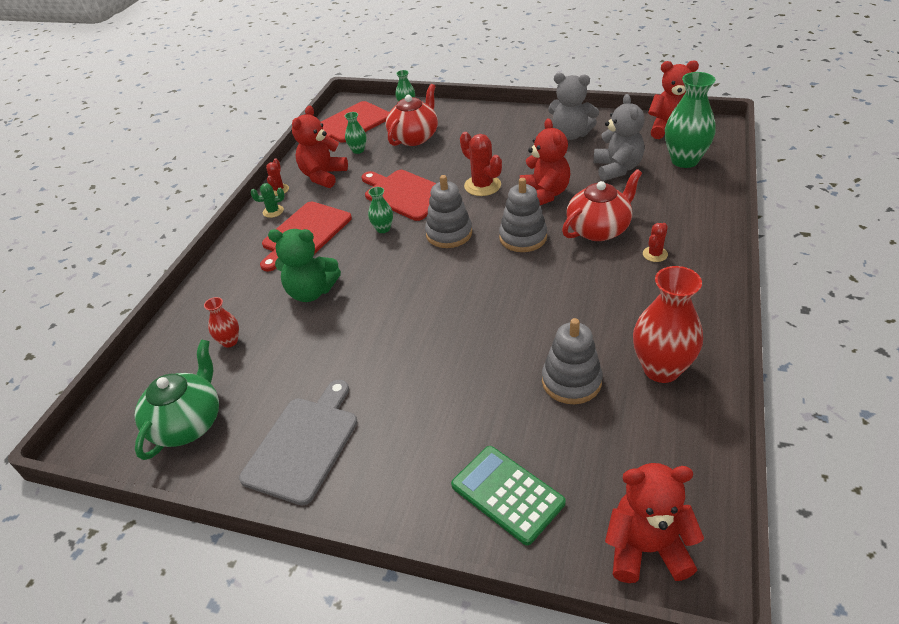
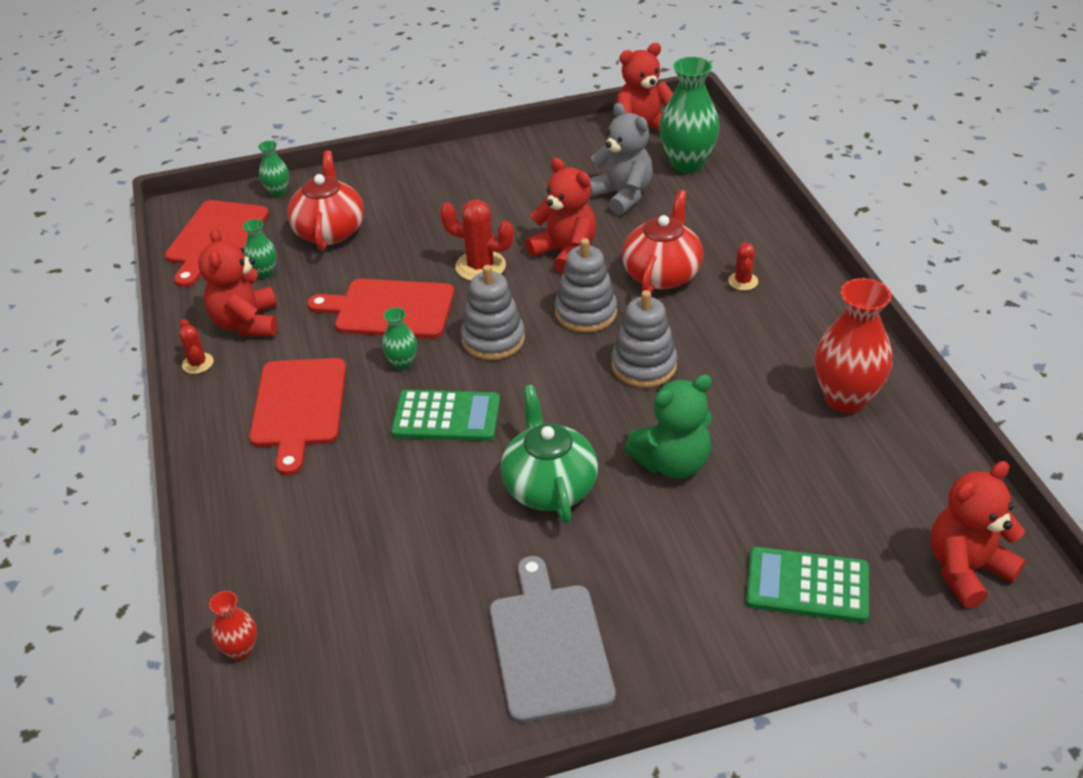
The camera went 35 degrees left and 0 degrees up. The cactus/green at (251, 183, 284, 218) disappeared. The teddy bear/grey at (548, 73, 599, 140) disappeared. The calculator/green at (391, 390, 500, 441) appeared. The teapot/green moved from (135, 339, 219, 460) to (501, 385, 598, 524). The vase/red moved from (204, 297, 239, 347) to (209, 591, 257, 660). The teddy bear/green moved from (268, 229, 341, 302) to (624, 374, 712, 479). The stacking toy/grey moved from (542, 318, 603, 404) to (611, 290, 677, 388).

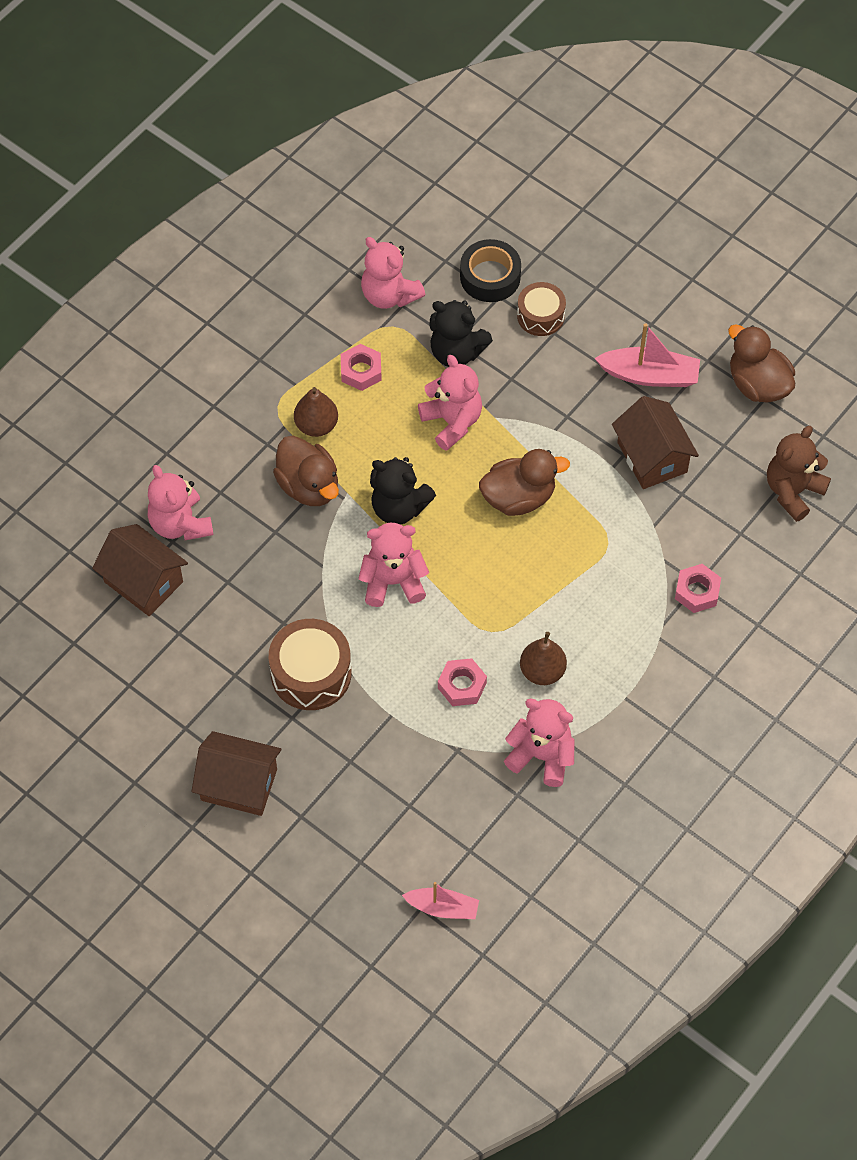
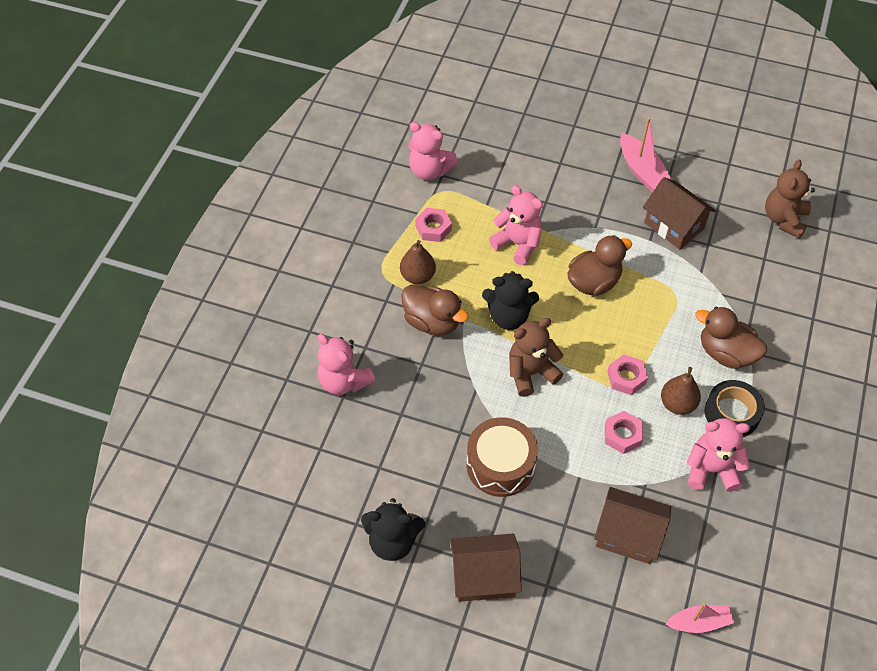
The camera went 20 degrees left and 5 degrees down. The drum/brown at (517, 282, 566, 336) disappeared. The house/brown moved from (92, 524, 188, 616) to (594, 487, 671, 564). The teddy bear/black moved from (429, 300, 493, 367) to (361, 498, 425, 561). The tape/black moved from (460, 239, 521, 302) to (705, 380, 765, 437). The nut/pink moved from (675, 564, 721, 613) to (607, 354, 648, 395). The duck/brown moved from (728, 324, 795, 403) to (695, 307, 767, 369). The teddy bear/pink at (359, 523, 429, 607) became the teddy bear/brown at (509, 318, 563, 397). The boat/pink at (595, 323, 700, 387) turned 75 degrees clockwise.

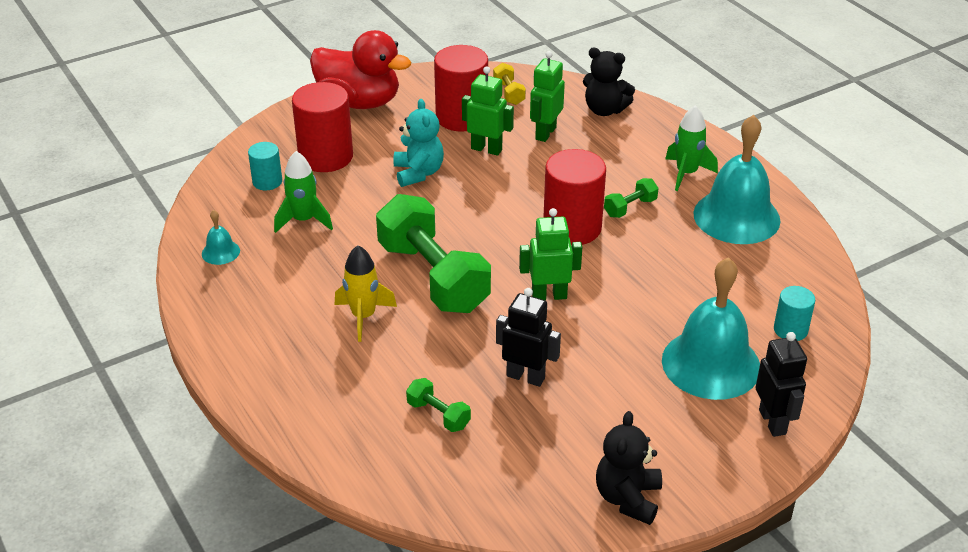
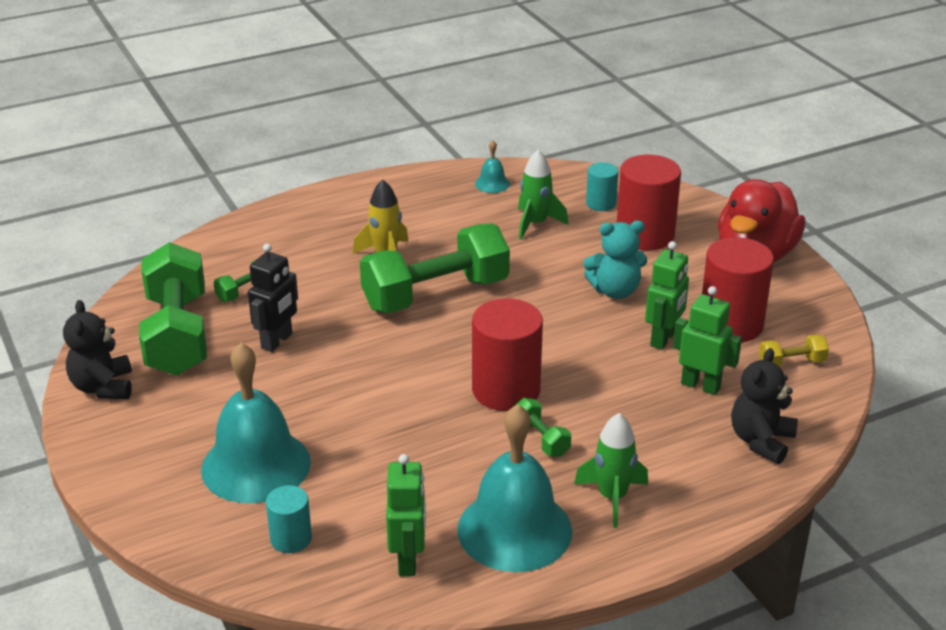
The camera went 95 degrees right and 5 degrees down. The robot/black at (755, 332, 807, 437) disappeared. The dumbbell/green at (139, 242, 207, 376) appeared. The robot/green moved from (519, 208, 582, 300) to (386, 454, 426, 576). The teddy bear/black at (596, 411, 662, 525) turned 120 degrees counterclockwise.

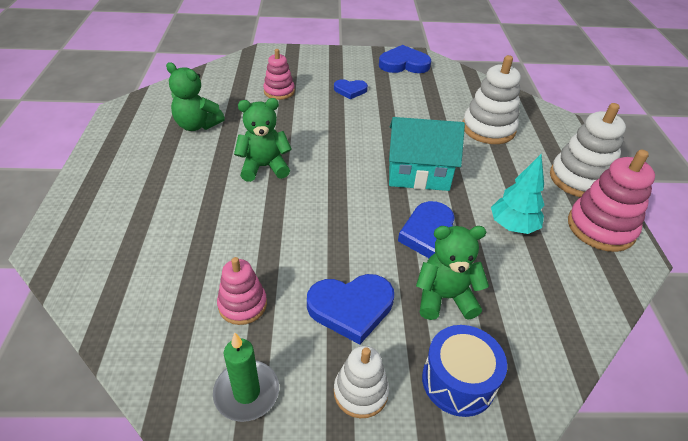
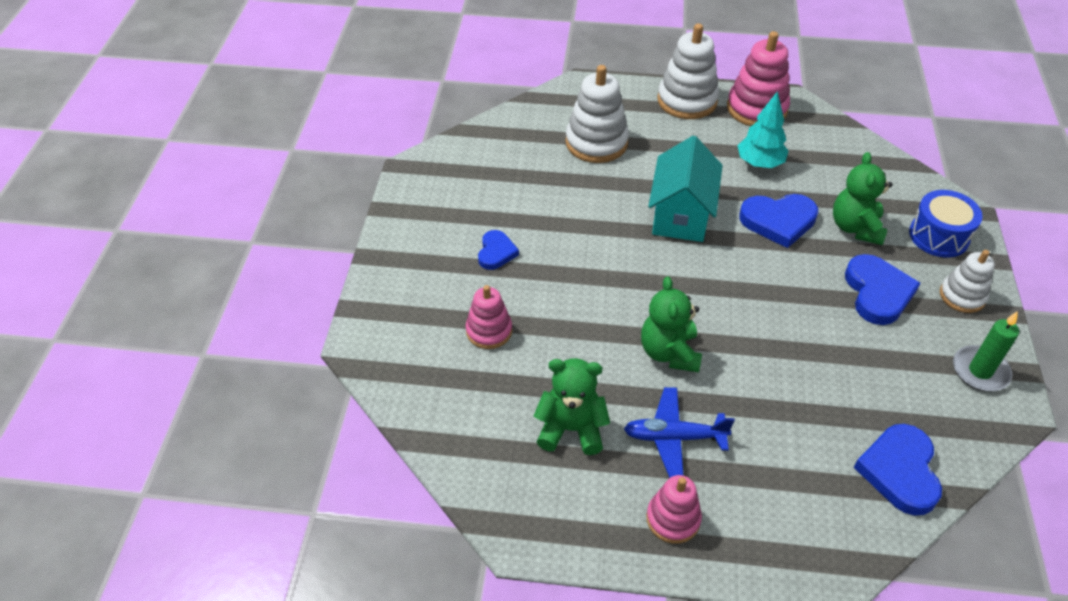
The camera went 80 degrees left and 5 degrees up. The plane/blue at (624, 387, 735, 478) appeared. The stacking toy/pink moved from (217, 257, 267, 325) to (646, 475, 702, 543). The heart/blue moved from (379, 45, 431, 73) to (854, 424, 942, 516). The teddy bear/green at (166, 62, 225, 131) turned 120 degrees counterclockwise.

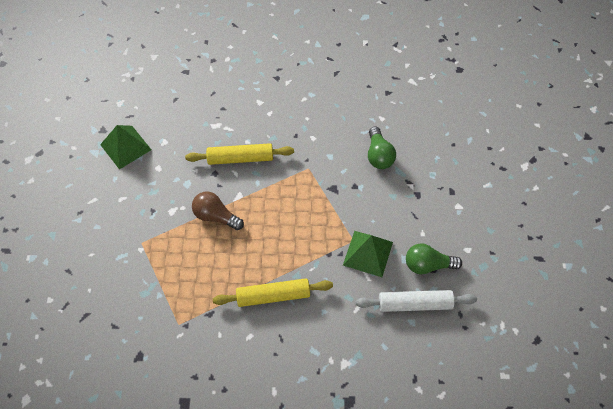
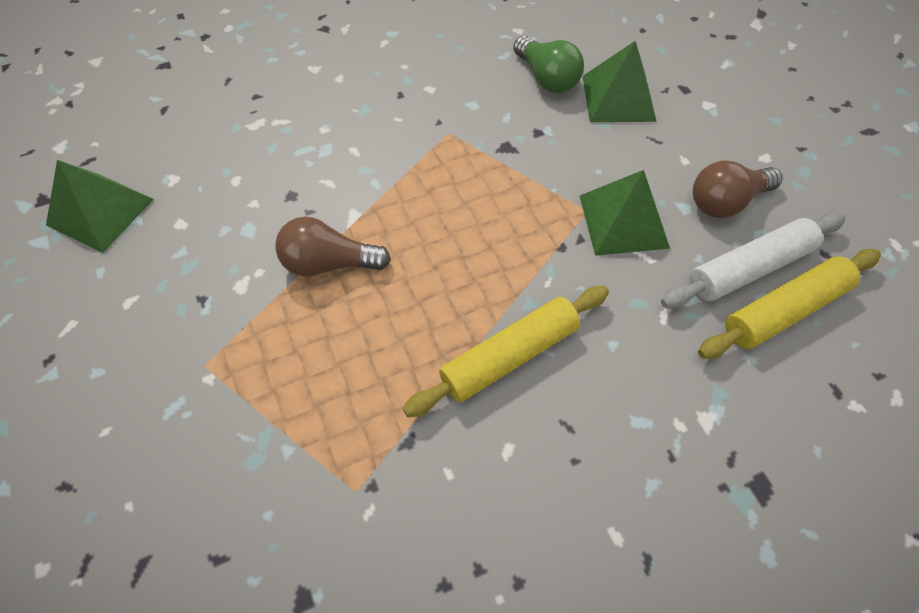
The camera went 25 degrees left and 0 degrees up. The pyramid/green at (582, 41, 657, 122) appeared. The rolling pin/yellow moved from (185, 143, 294, 165) to (698, 249, 881, 359). The light bulb/green at (406, 243, 462, 274) became the light bulb/brown at (693, 160, 783, 218).

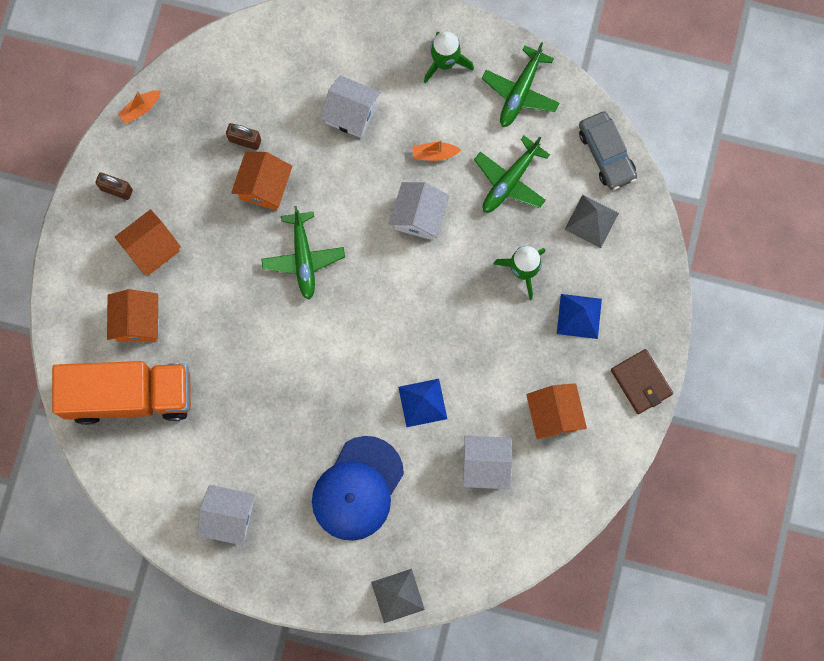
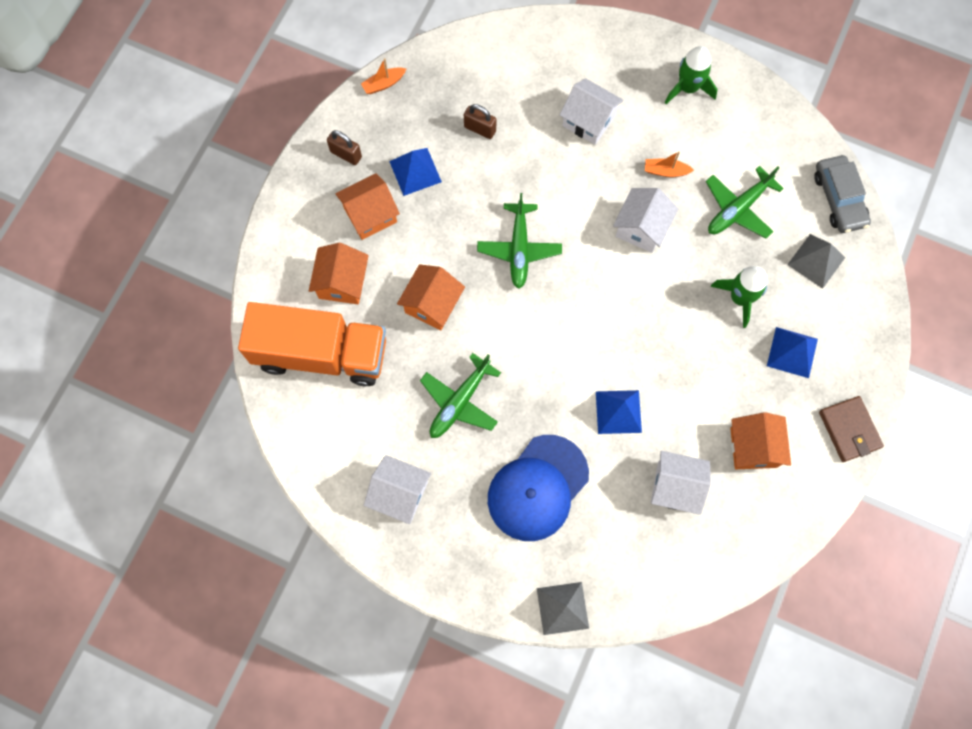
The camera went 10 degrees right and 5 degrees down. The pyramid/blue at (389, 148, 442, 196) appeared. The house/orange moved from (231, 152, 292, 210) to (397, 264, 465, 330). The plane/green moved from (482, 42, 560, 127) to (420, 353, 501, 438).

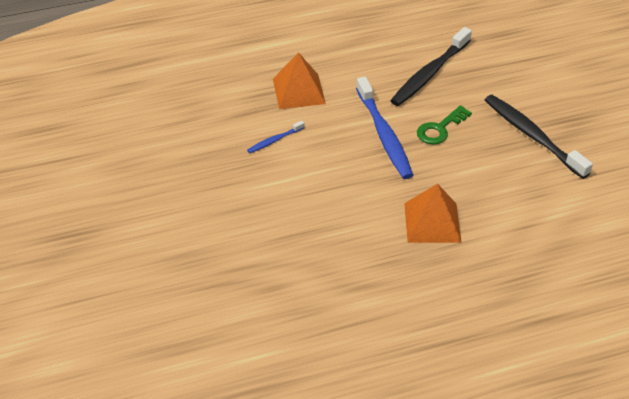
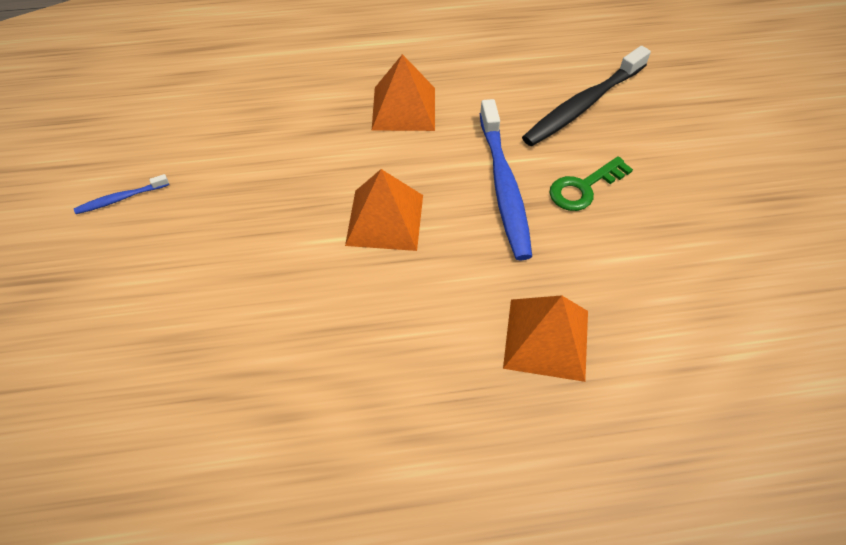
The camera went 10 degrees right and 10 degrees up. The toothbrush/black at (485, 95, 593, 179) disappeared. The pyramid/orange at (345, 169, 423, 251) appeared. The toothbrush/blue moved from (247, 121, 304, 153) to (74, 174, 169, 214).

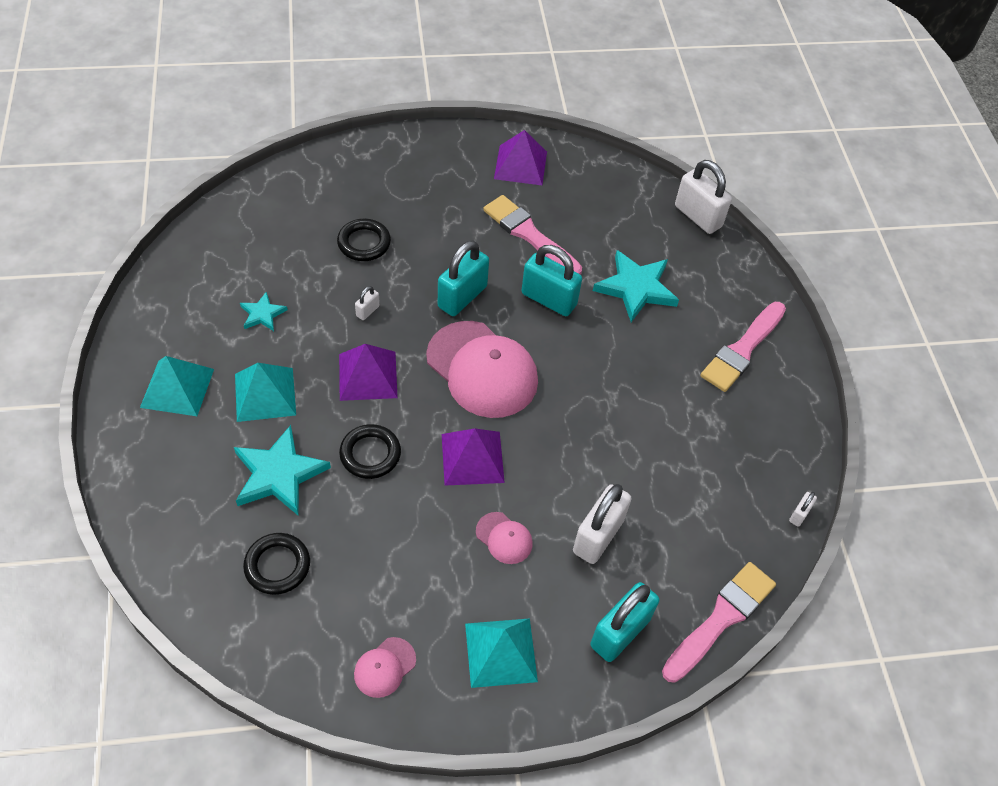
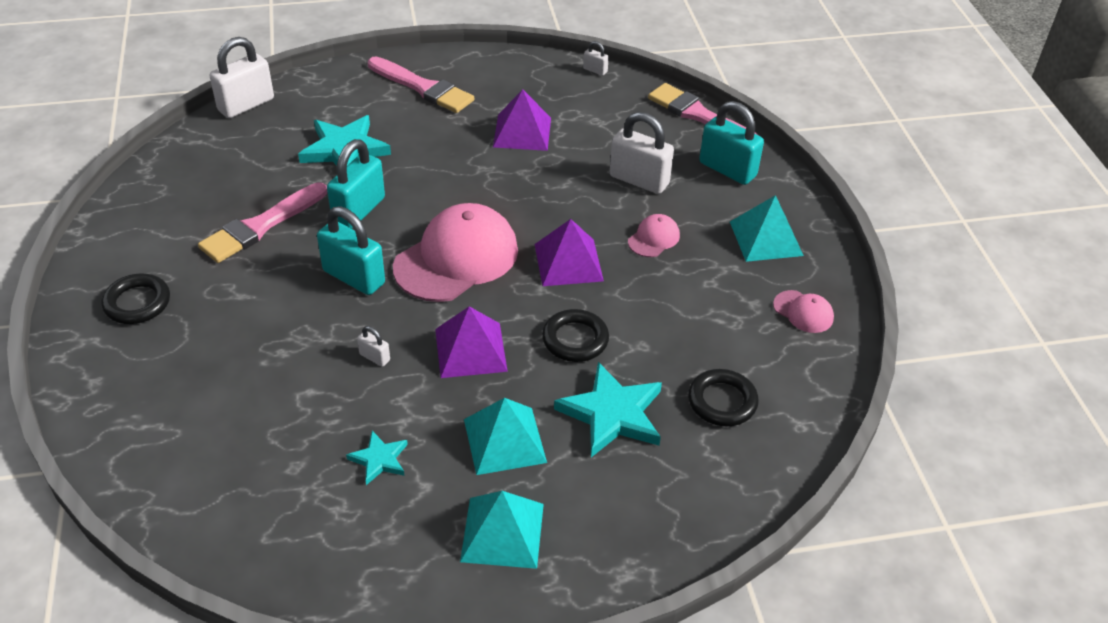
The camera went 90 degrees left and 10 degrees down. The ring/black moved from (337, 219, 391, 261) to (101, 274, 170, 324). The pyramid/purple moved from (494, 130, 547, 185) to (493, 90, 551, 151).

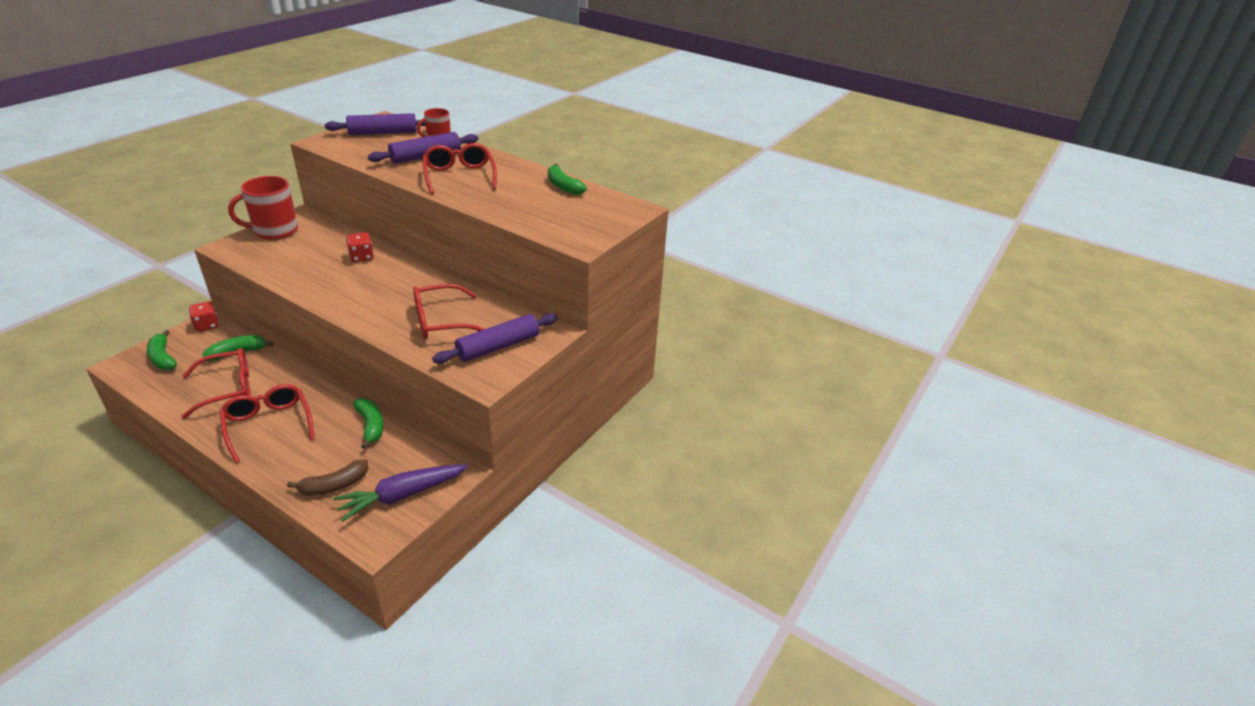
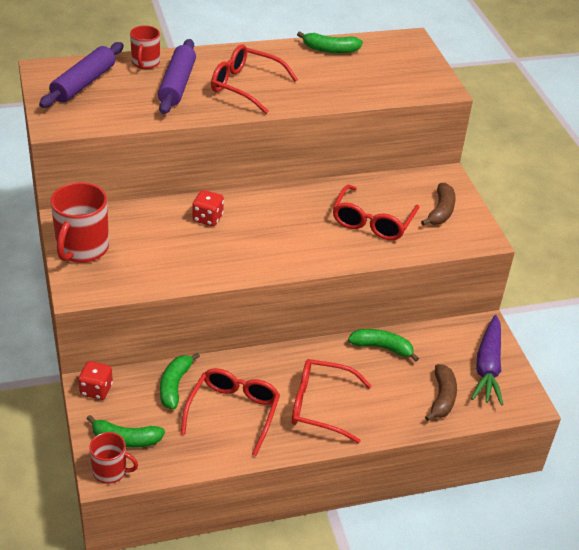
The camera went 50 degrees left and 5 degrees up. The mug/red at (89, 432, 138, 484) appeared. The rolling pin/purple at (432, 313, 558, 364) was replaced by the banana/brown at (421, 183, 456, 226).

